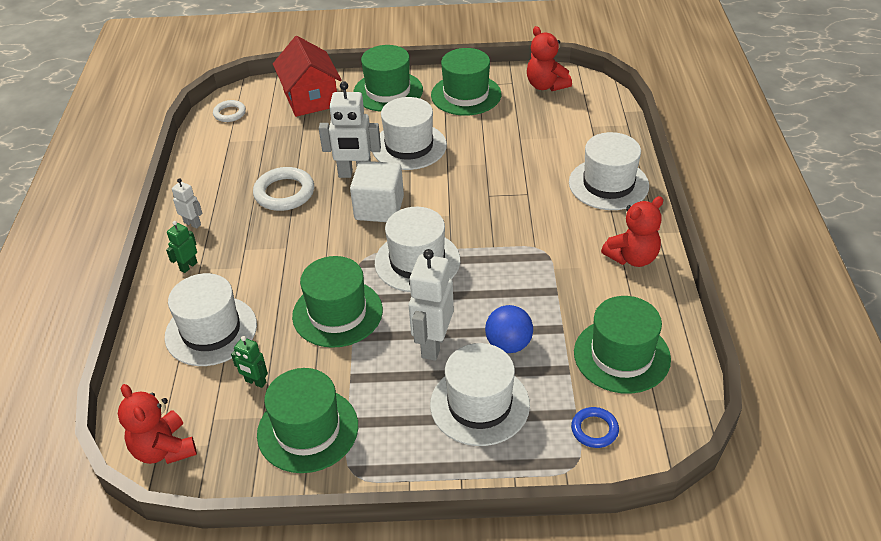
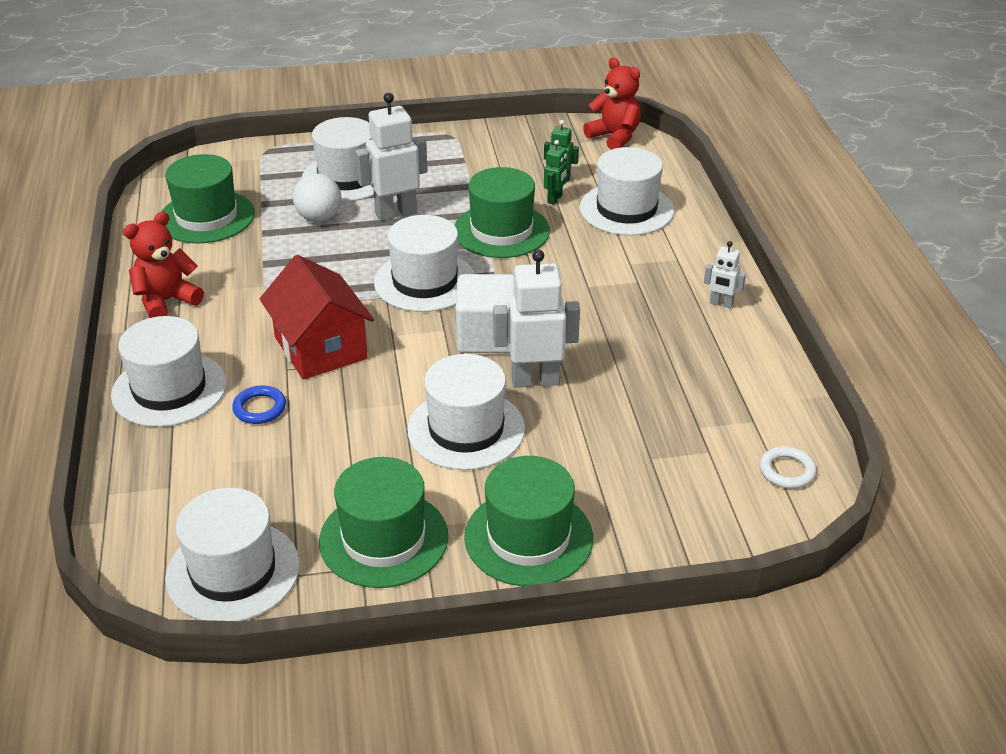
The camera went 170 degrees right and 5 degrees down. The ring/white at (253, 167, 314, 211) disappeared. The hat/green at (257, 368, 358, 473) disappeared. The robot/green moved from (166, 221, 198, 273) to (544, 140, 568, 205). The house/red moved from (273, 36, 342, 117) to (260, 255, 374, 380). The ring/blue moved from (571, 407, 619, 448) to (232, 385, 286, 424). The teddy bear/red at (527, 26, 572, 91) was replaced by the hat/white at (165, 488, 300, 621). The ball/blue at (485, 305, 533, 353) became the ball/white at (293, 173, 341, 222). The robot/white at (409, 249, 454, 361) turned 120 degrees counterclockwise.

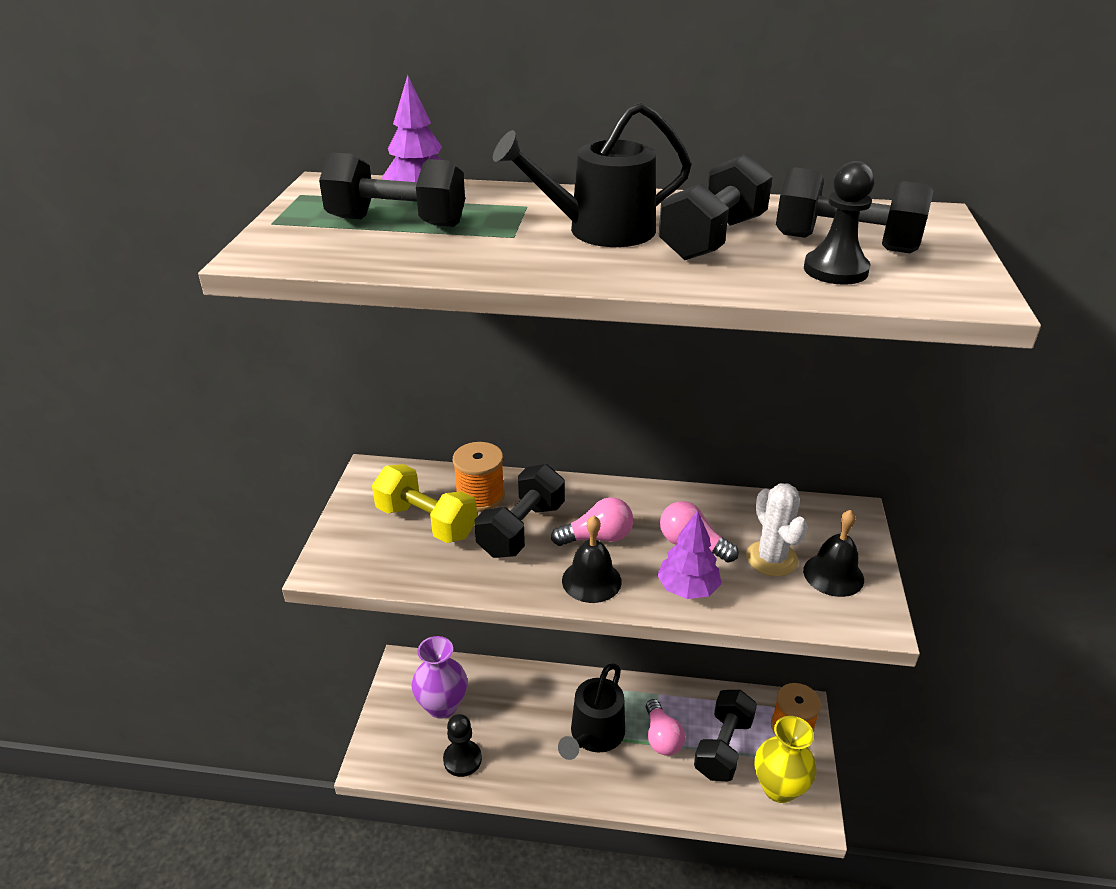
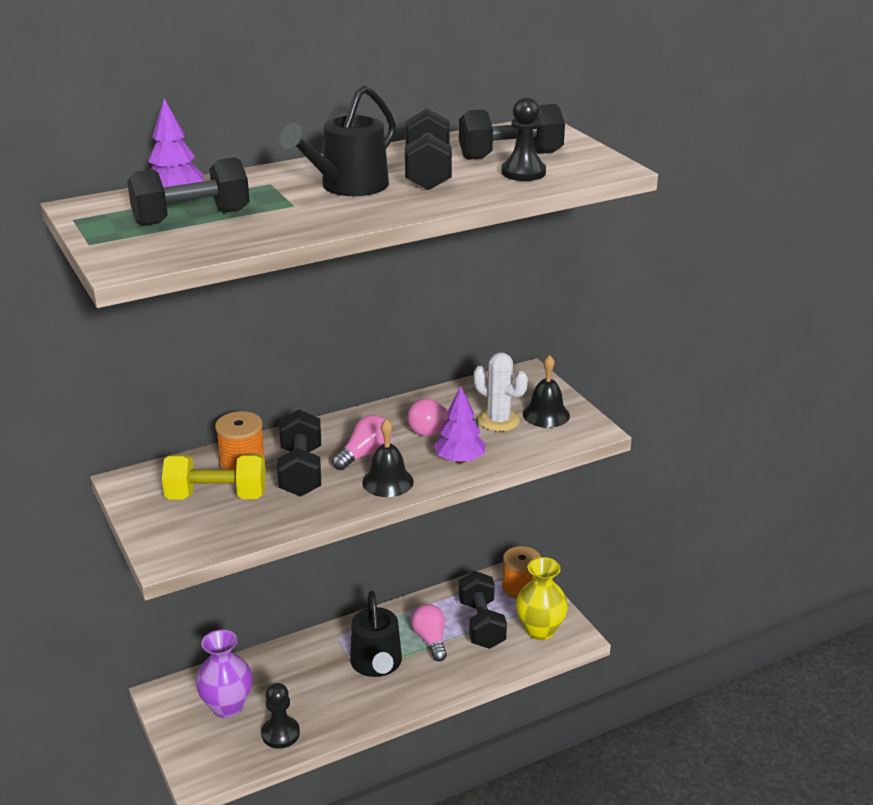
The camera went 35 degrees left and 5 degrees down. The light bulb/pink at (646, 699, 685, 756) turned 150 degrees counterclockwise.

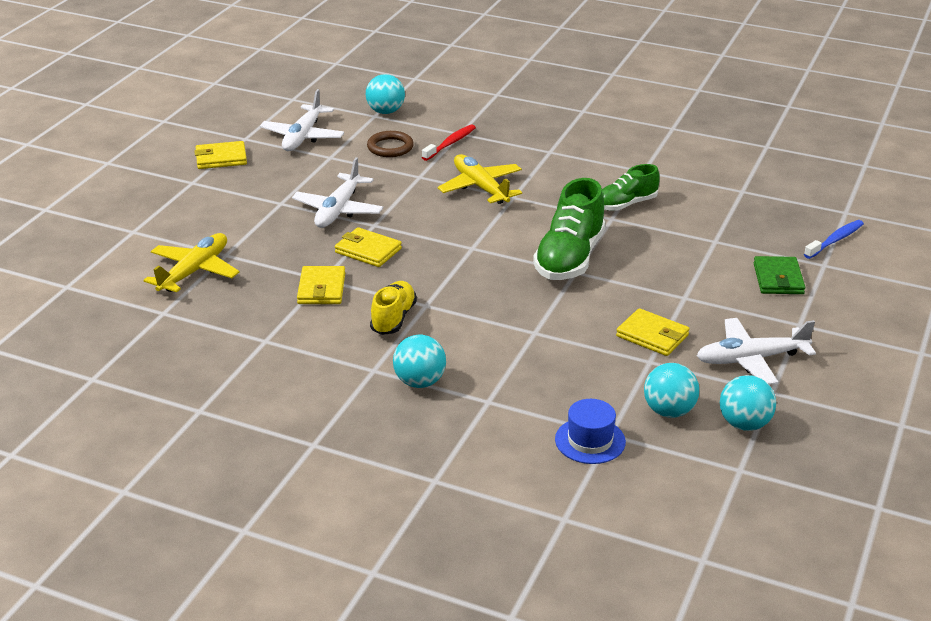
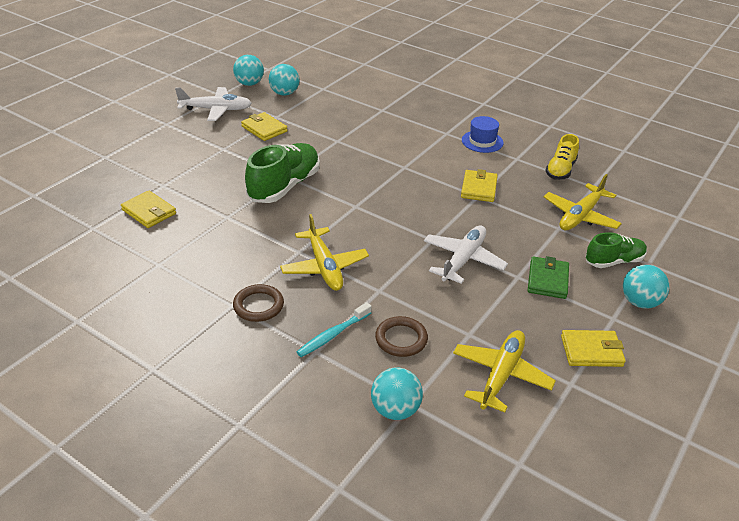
The camera went 170 degrees left and 5 degrees up. The toothbrush/blue at (804, 220, 864, 259) disappeared. The ring/brown at (233, 284, 284, 322) appeared. The wallet/yellow moved from (335, 227, 402, 267) to (121, 191, 176, 228). The shoe/yellow moved from (370, 281, 417, 335) to (545, 134, 579, 180). The ball/turquoise moved from (393, 335, 446, 388) to (623, 265, 670, 309). The hat/blue moved from (555, 399, 626, 464) to (462, 116, 504, 153). The shoe/green moved from (602, 164, 660, 211) to (586, 232, 647, 268). The wallet/green moved from (754, 256, 805, 294) to (528, 256, 569, 299). The plane/white at (260, 89, 344, 151) became the plane/yellow at (453, 330, 556, 413). The toothbrush/red at (422, 125, 476, 161) became the toothbrush/turquoise at (297, 302, 372, 357).

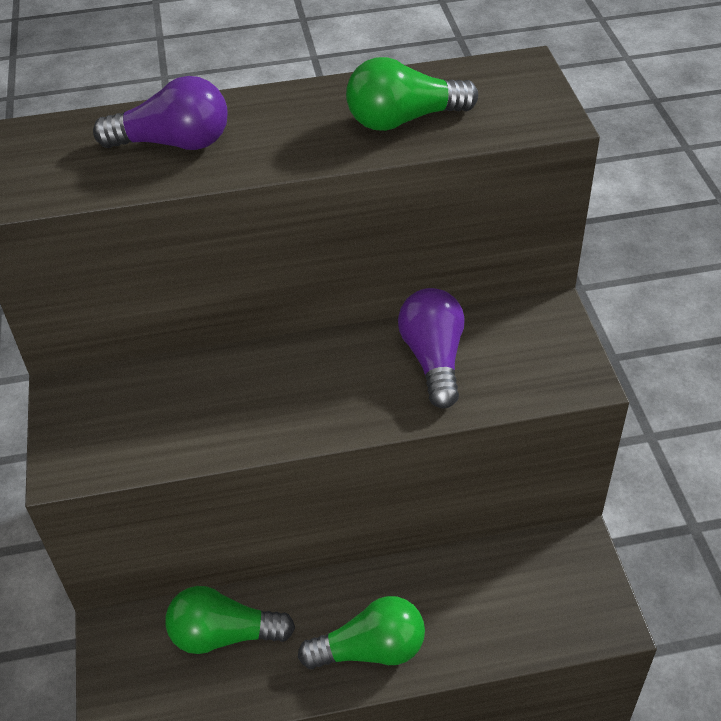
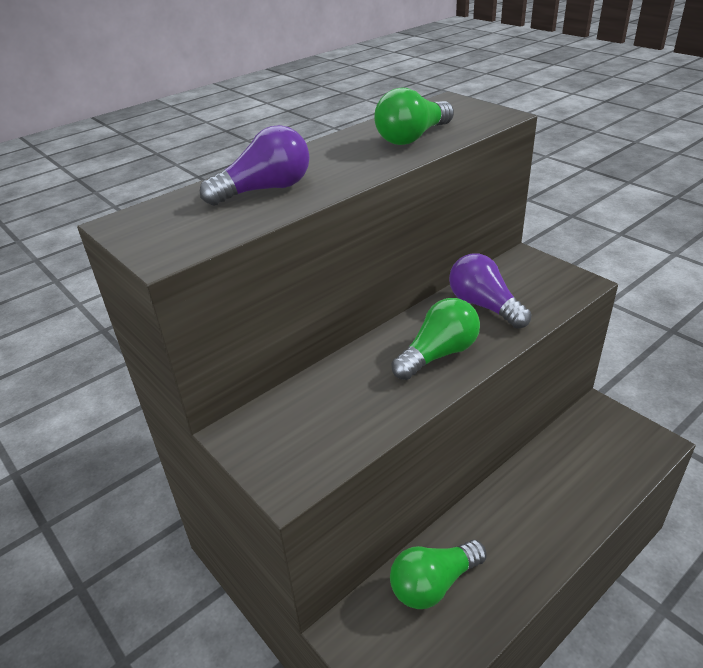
The camera went 30 degrees left and 10 degrees down. The light bulb/green moved from (298, 596, 425, 669) to (391, 298, 480, 380).

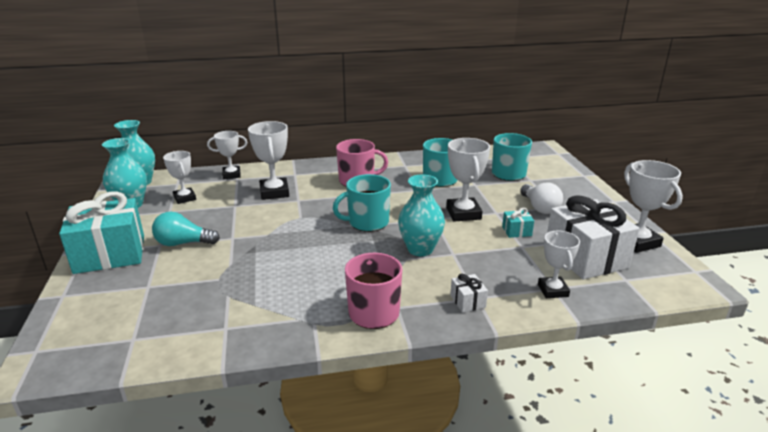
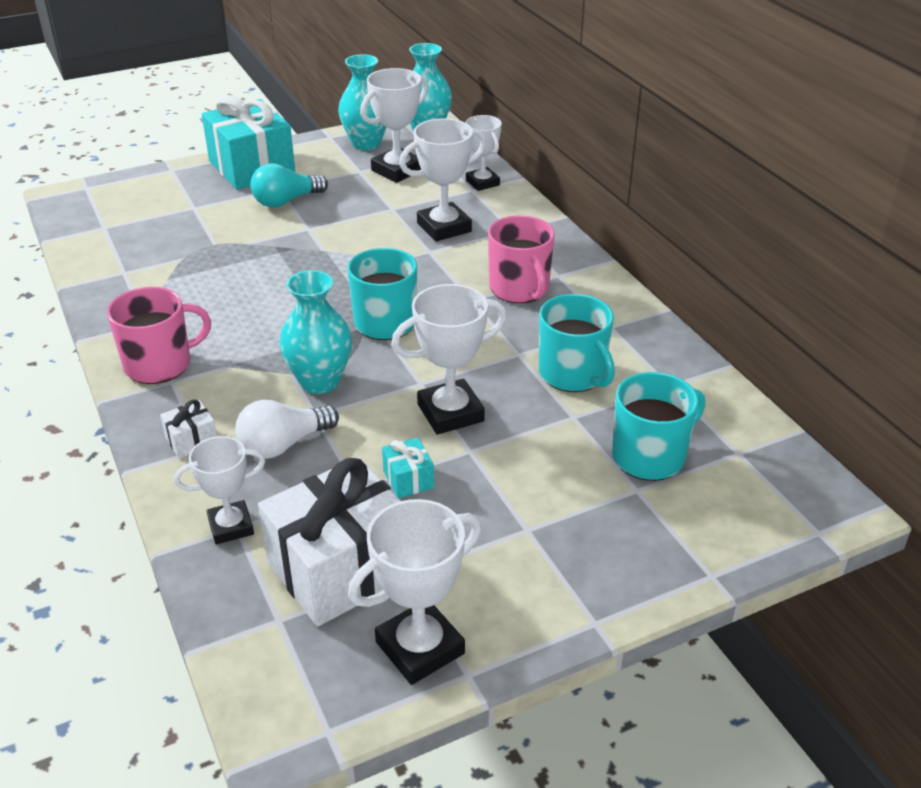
The camera went 75 degrees right and 10 degrees up. The light bulb/white moved from (520, 183, 563, 214) to (235, 400, 339, 459). The light bulb/turquoise at (152, 211, 220, 246) turned 105 degrees counterclockwise. The trophy/white at (163, 151, 196, 204) changed to 1.51 times the size.

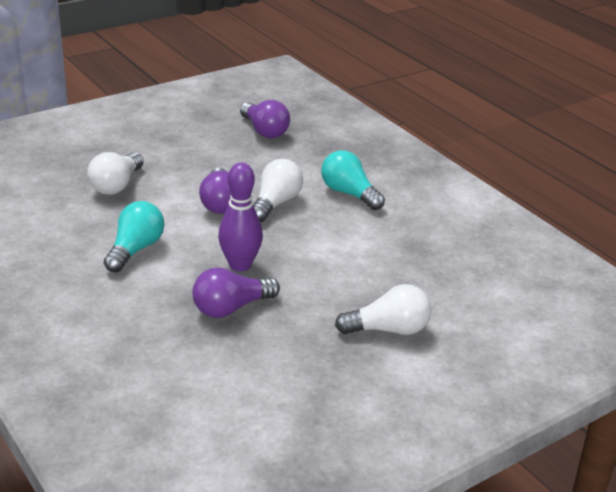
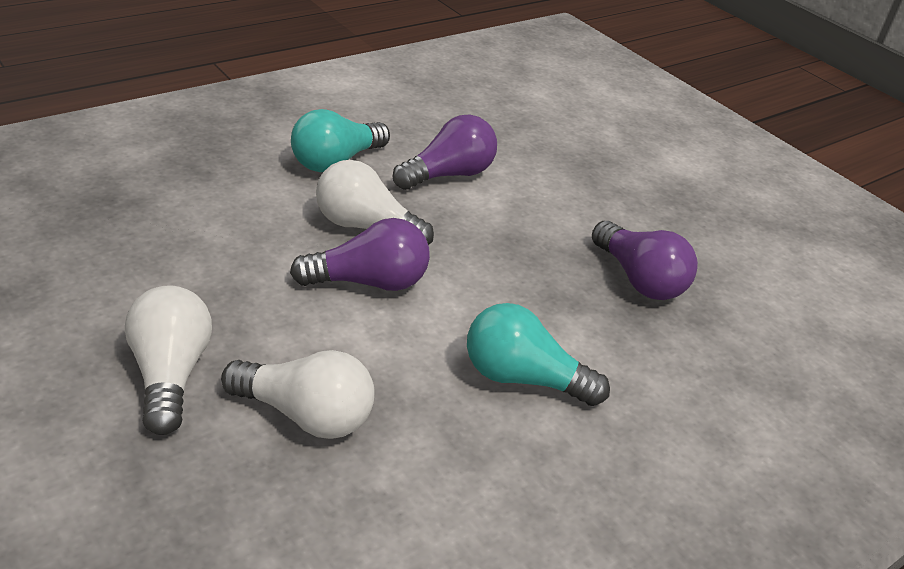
The camera went 95 degrees left and 5 degrees up. The bowling pin/purple at (218, 162, 263, 271) disappeared. The light bulb/purple moved from (240, 100, 290, 138) to (393, 114, 497, 190). The light bulb/white moved from (335, 284, 431, 335) to (125, 285, 212, 435).

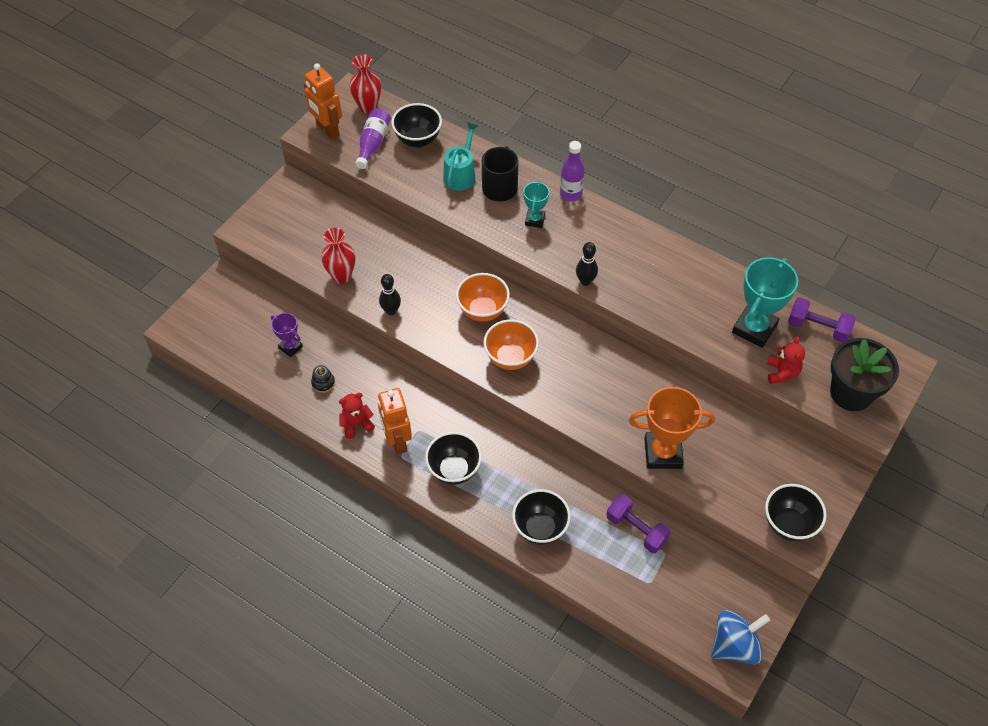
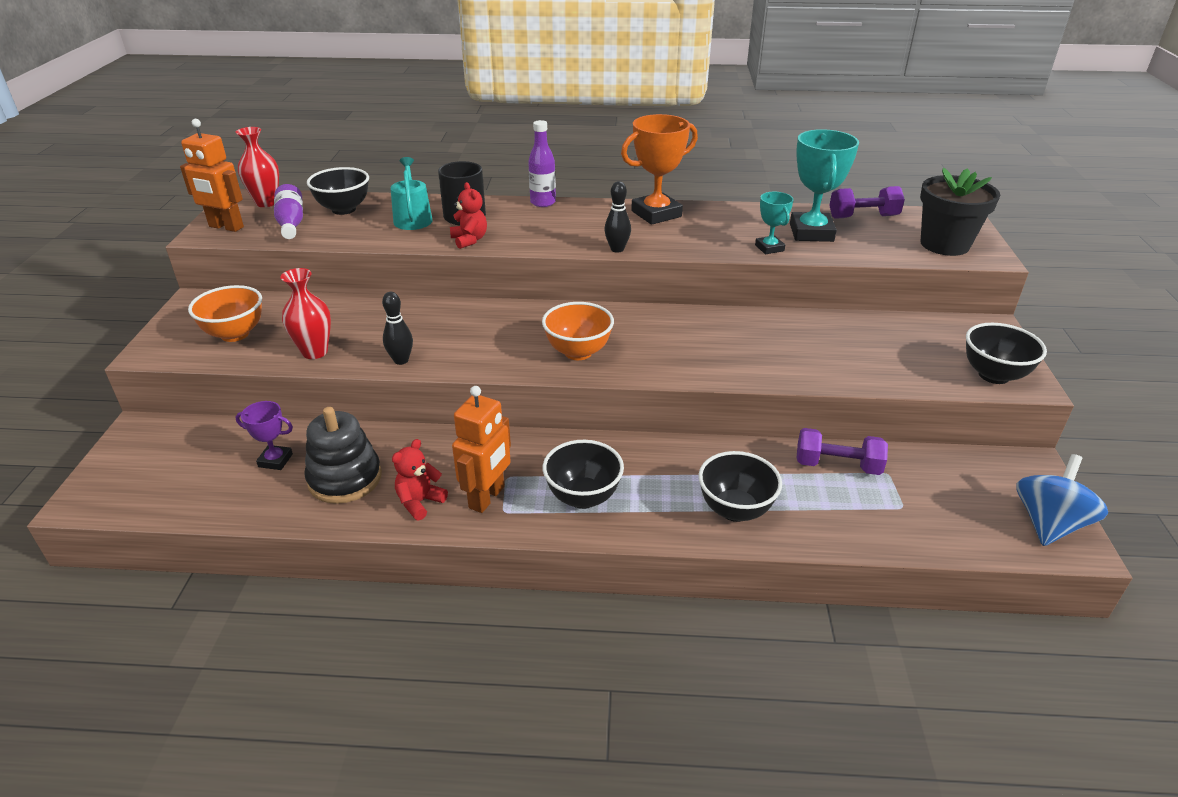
The camera went 30 degrees left and 20 degrees down. The bowl/orange moved from (456, 273, 510, 322) to (188, 285, 262, 342). The trophy/turquoise moved from (523, 181, 549, 228) to (755, 192, 794, 254). The trophy/orange moved from (629, 387, 715, 469) to (621, 114, 698, 225). The teddy bear/red moved from (767, 337, 805, 384) to (450, 182, 487, 249). The robot/orange at (378, 388, 412, 454) turned 105 degrees counterclockwise. The stacking toy/black at (311, 365, 335, 393) changed to 2.13 times the size.

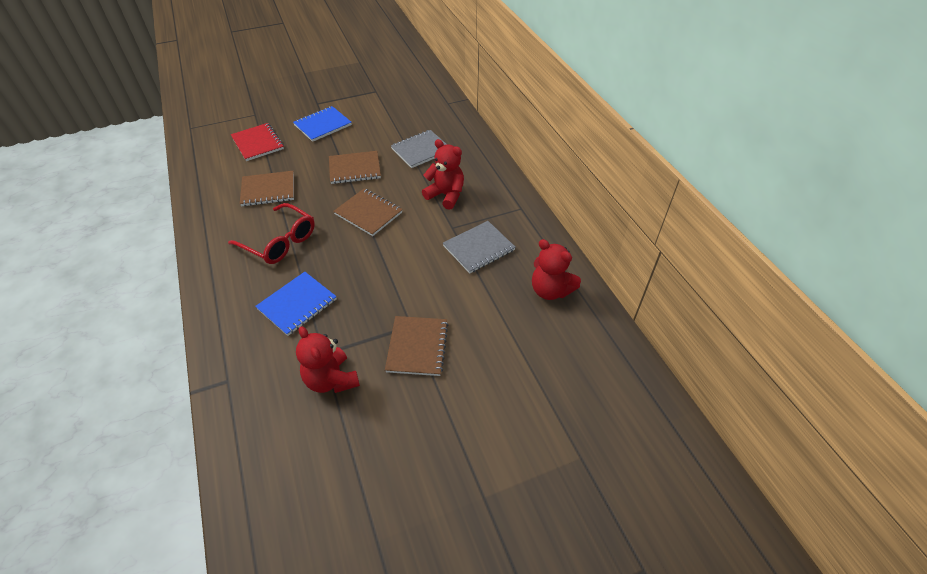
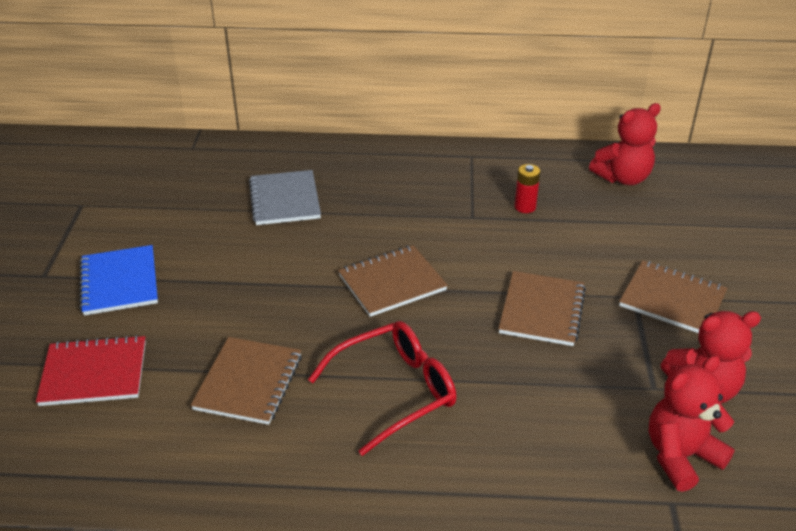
The camera went 65 degrees left and 10 degrees down. The notebook/blue at (255, 272, 337, 336) disappeared. The notebook/brown moved from (329, 151, 381, 184) to (499, 271, 586, 346). The teddy bear/red moved from (422, 139, 464, 210) to (648, 355, 735, 492). The notebook/grey at (443, 221, 516, 274) was replaced by the battery/red at (514, 164, 540, 213).

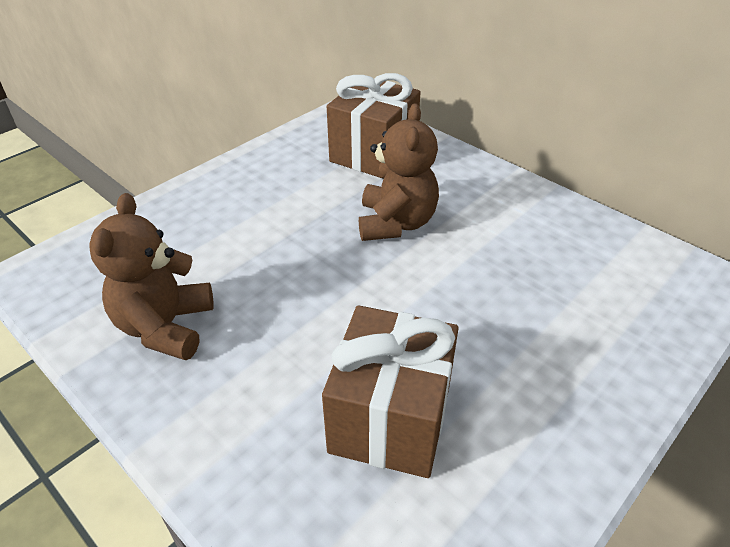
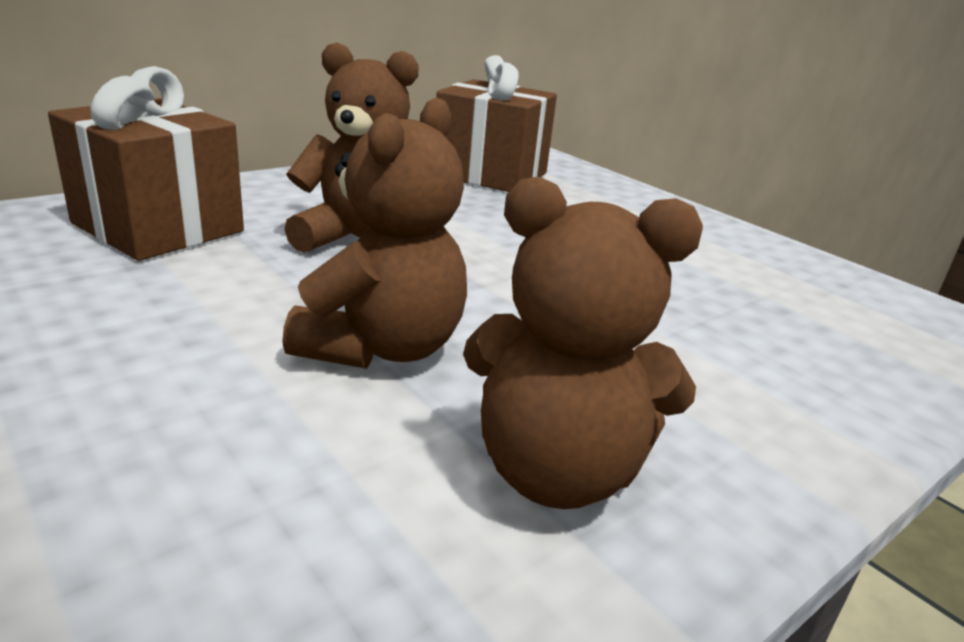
The camera went 85 degrees left and 15 degrees down. The teddy bear/brown at (282, 97, 467, 369) appeared. The gift/brown moved from (322, 305, 459, 478) to (437, 55, 557, 192).

